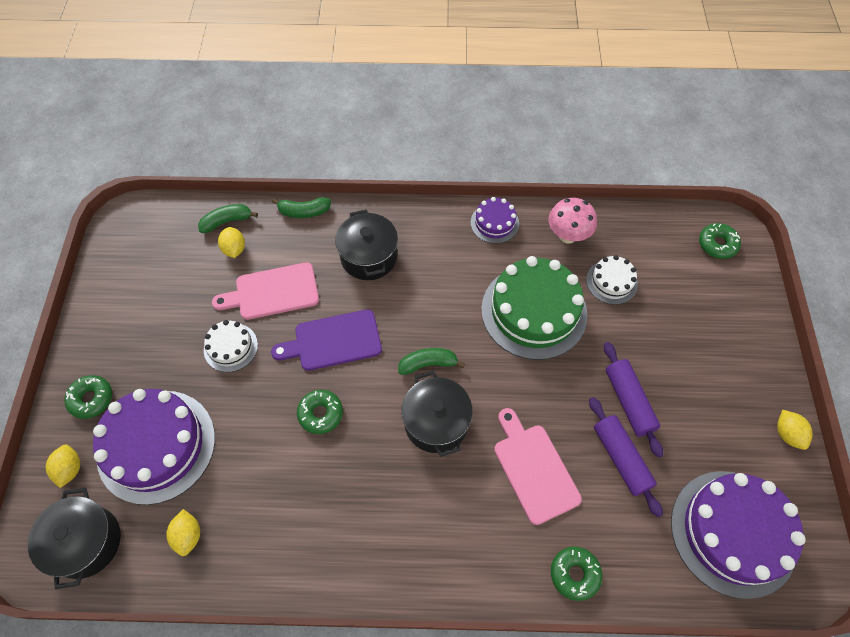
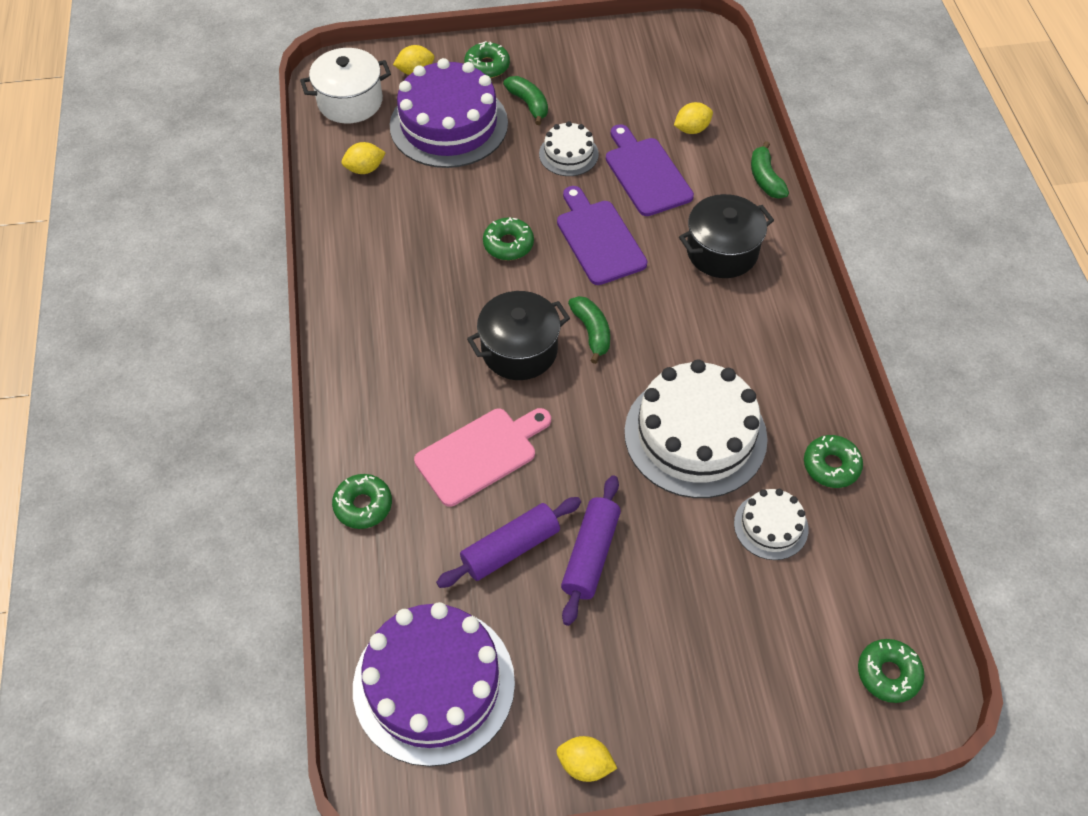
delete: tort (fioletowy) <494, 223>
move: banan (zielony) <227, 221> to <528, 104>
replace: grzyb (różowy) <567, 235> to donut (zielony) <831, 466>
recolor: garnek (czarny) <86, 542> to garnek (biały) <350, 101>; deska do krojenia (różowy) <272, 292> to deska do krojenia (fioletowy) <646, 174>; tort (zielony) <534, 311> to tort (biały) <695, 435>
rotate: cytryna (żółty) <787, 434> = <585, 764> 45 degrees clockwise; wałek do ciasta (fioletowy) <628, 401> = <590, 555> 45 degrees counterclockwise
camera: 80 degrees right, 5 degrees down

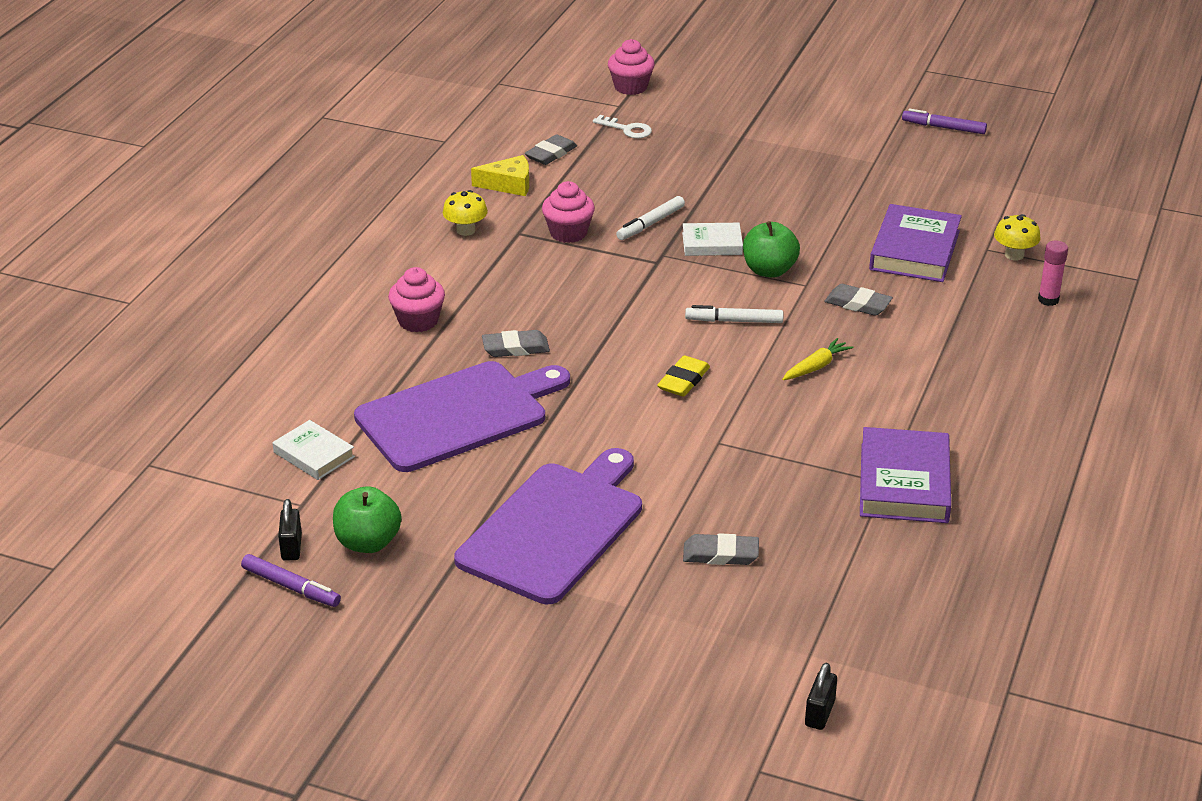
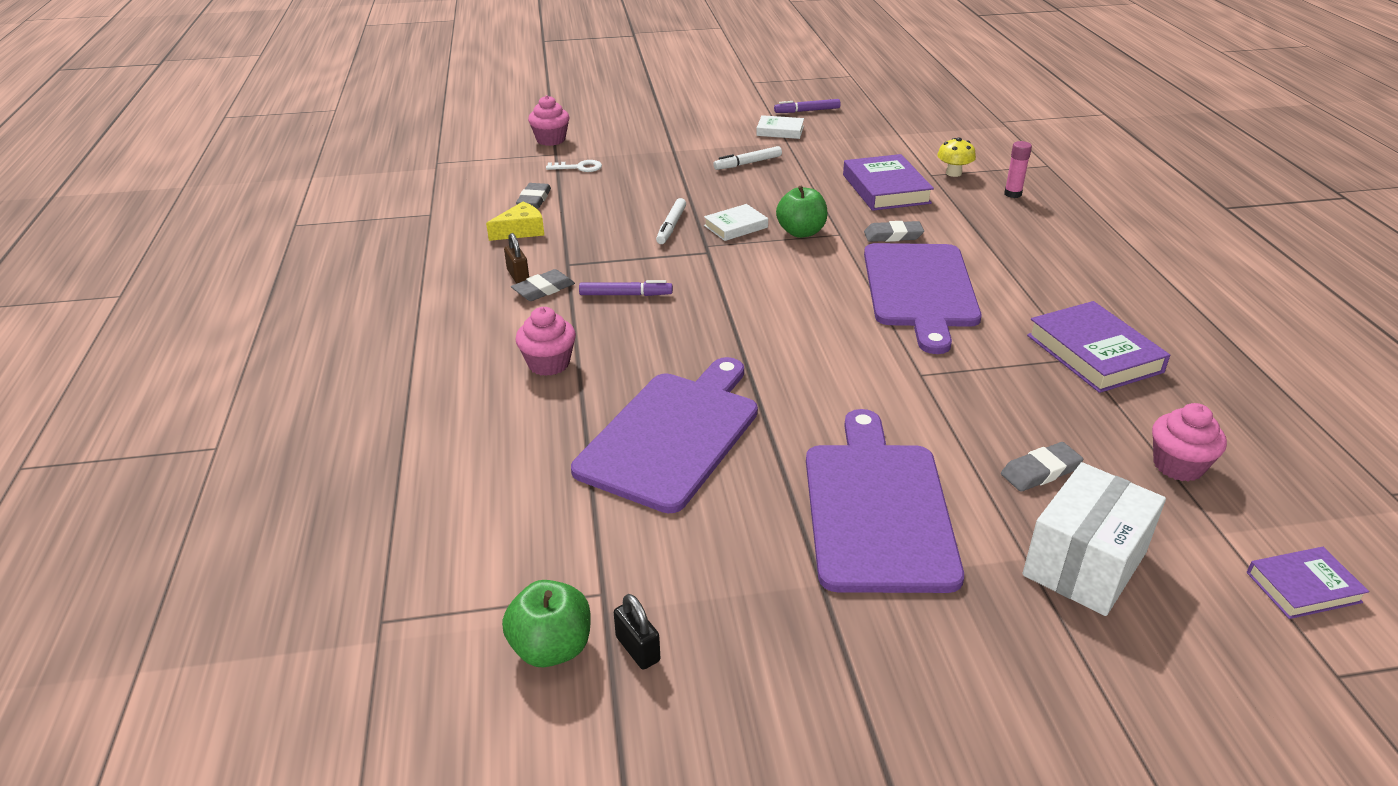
delete: gumka do mazania (żółty) <683, 380>
insert: pudełko (biały) <1084, 564>
move: jabłko (zielony) <368, 542> to <551, 648>; gumka do mazania (szary) <515, 348> to <543, 289>; flamaster (fioletowy) <291, 587> to <625, 295>; flamaster (biały) <734, 321> to <748, 163>; książka (biały) <314, 455> to <780, 131>; muffinka (różowy) <568, 233> to <1178, 465>
replace: grzyb (żółty) <465, 230> to kłódka (brązowy) <518, 275>; marchewka (żółty) <816, 367> to deska do krojenia (fioletowy) <920, 289>; kłódka (czarny) <819, 713> to książka (fioletowy) <1303, 587>
camera: 30 degrees left, 0 degrees up

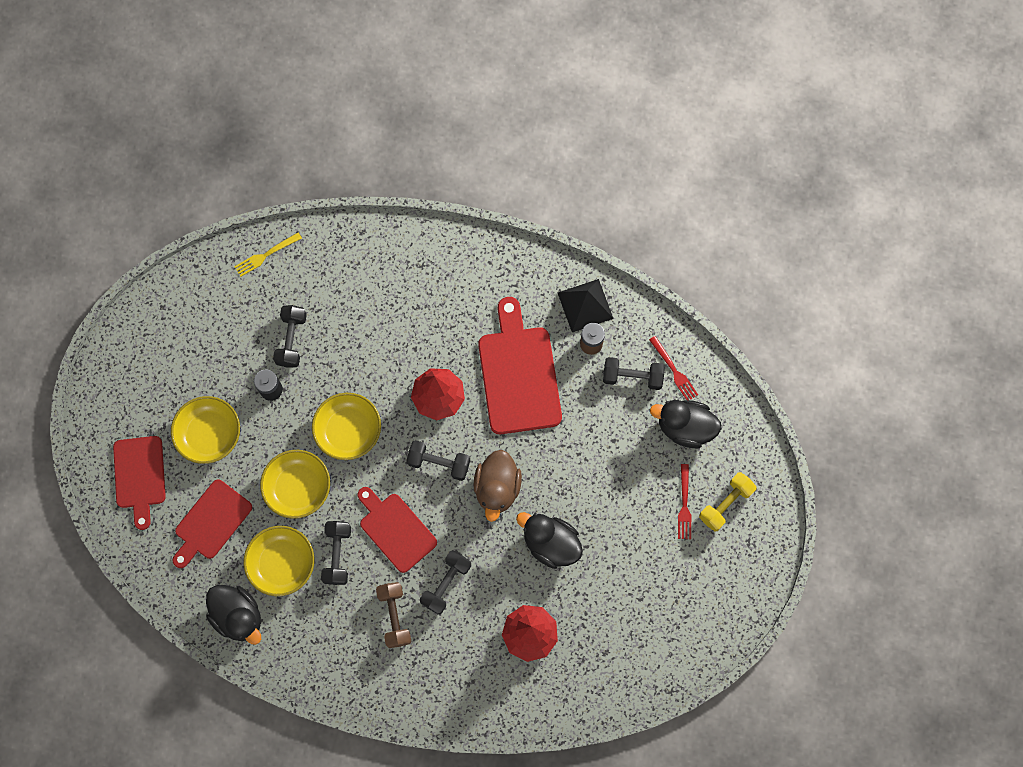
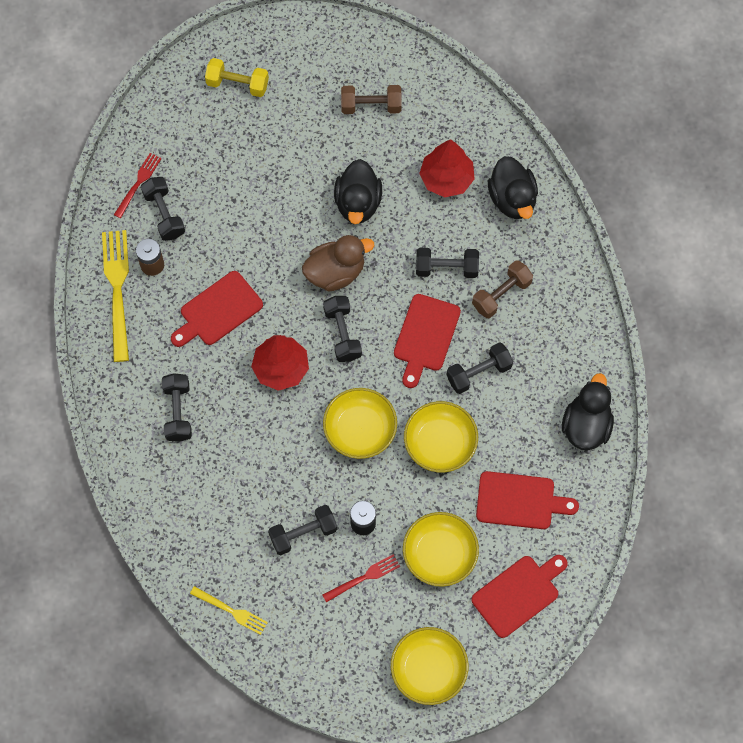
insert: hantel (czarny) <178, 412>; hantel (brązowy) <371, 106>
move: widelec (czerwony) <684, 505> to <364, 577>; miska (żółty) <282, 563> to <428, 669>; kaczka (czarny) <685, 427> to <512, 199>
replace: piramida (czarny) <585, 305> to widelec (żółty) <117, 289>
resize: deska do krojenia (czerwony) <519, 374> = <218, 310> x0.66
camera: 120 degrees left, 5 degrees down

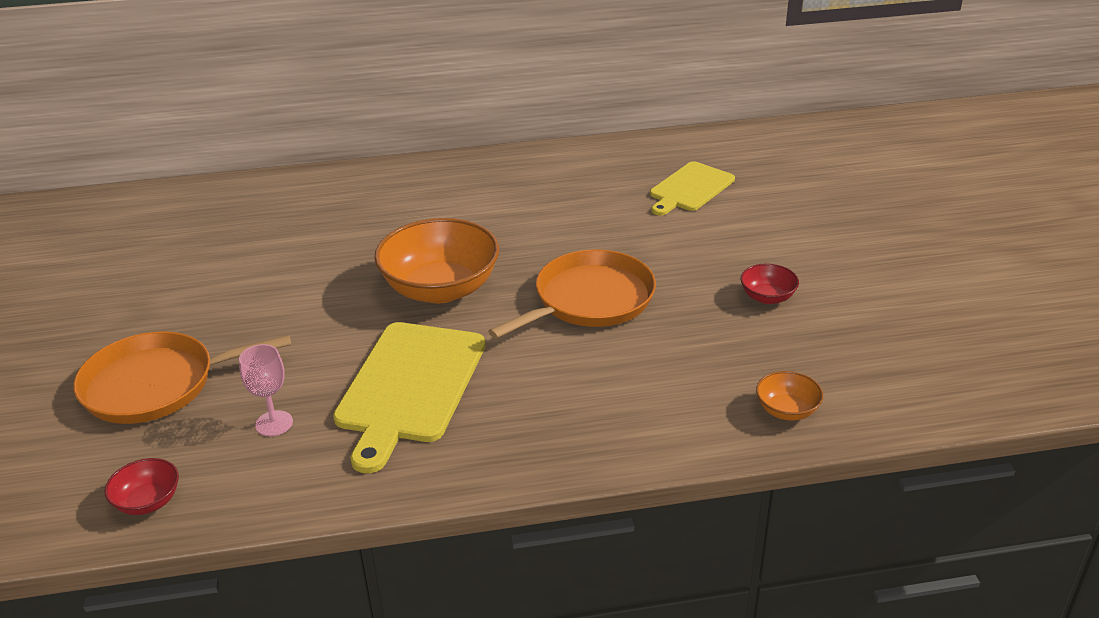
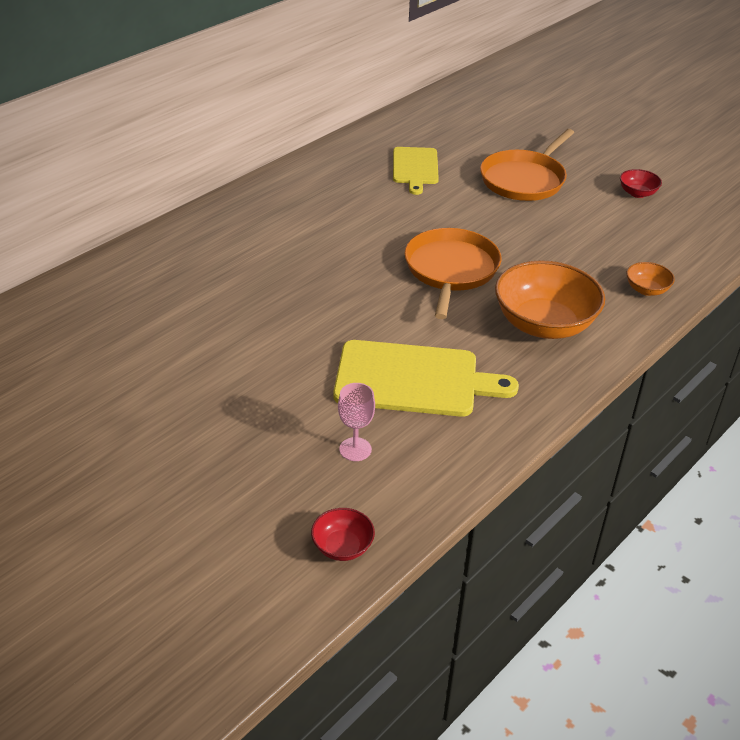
move: patelnia (pomarańczowy) <156, 384> to <524, 179>; miska (pomarańczowy) <440, 289> to <544, 324>; miska (czerwony) <767, 297> to <637, 193>
rotate: deska do krojenia (żółty) <409, 387> = <413, 379> 60 degrees counterclockwise
camera: 40 degrees left, 5 degrees up

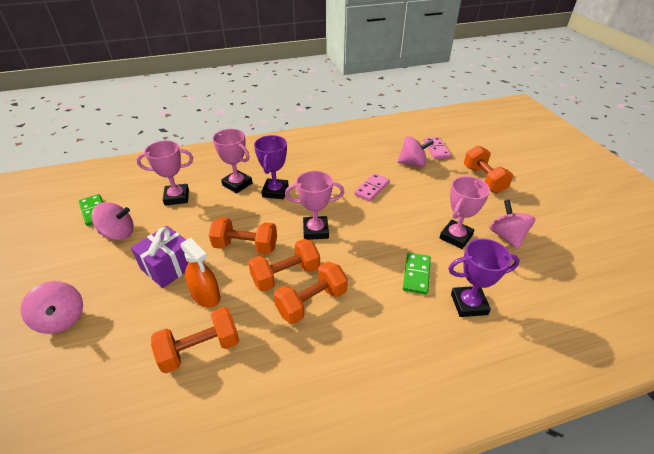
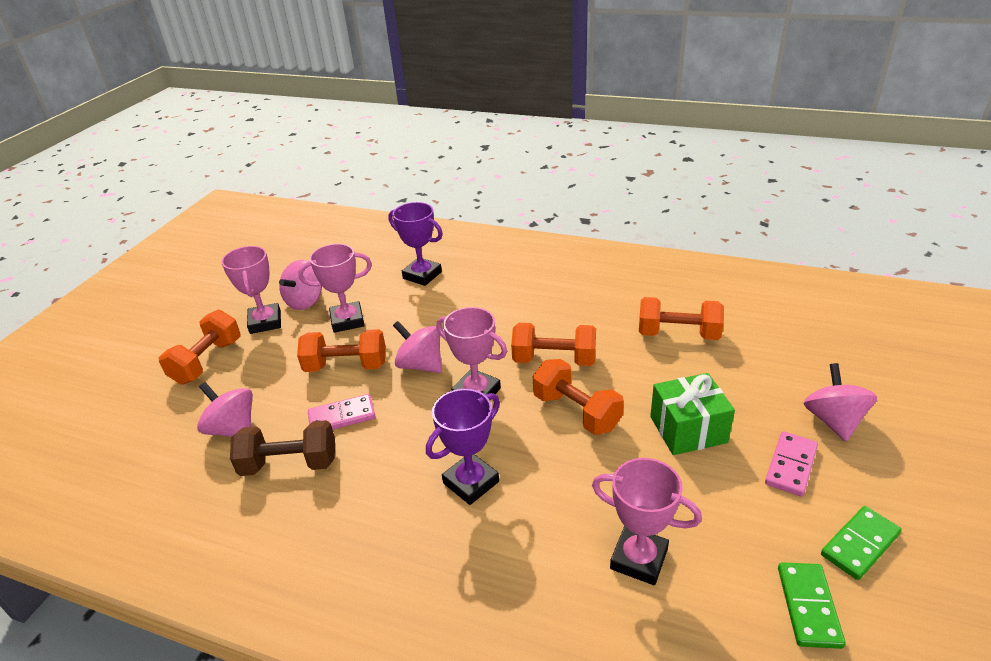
delete: spryskiwacz (pomarańczowy) <206, 296>
insert: hantel (brązowy) <289, 464>
move: puchar (różowy) <237, 184> to <265, 322>; hantel (pomarańczowy) <311, 302> to <346, 366>; bączek (różowy) <118, 233> to <421, 365>; kostka domina (różowy) <436, 149> to <790, 465>; kostka domina (zielony) <416, 274> to <859, 544>
recolor: prezent (fioletowy) <169, 267> to prezent (zielony) <688, 429>
camera: 140 degrees left, 5 degrees down

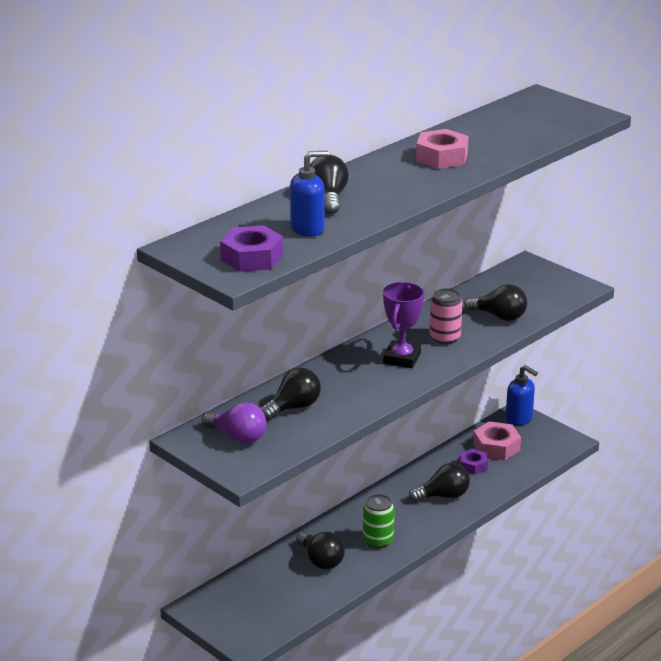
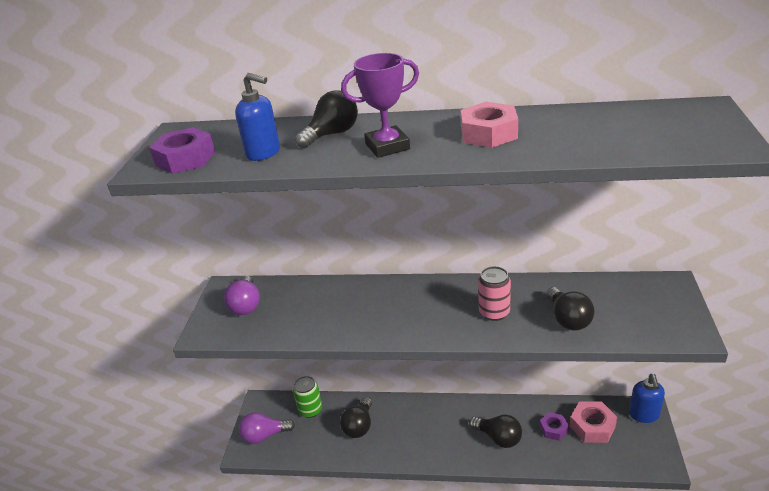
delete: żarówka (czarny) <293, 408>
insert: żarówka (fioletowy) <264, 435>
move: puszka (zielony) <378, 541> to <310, 410>; puchar (fioletowy) <402, 358> to <387, 146>
camera: 55 degrees right, 5 degrees up

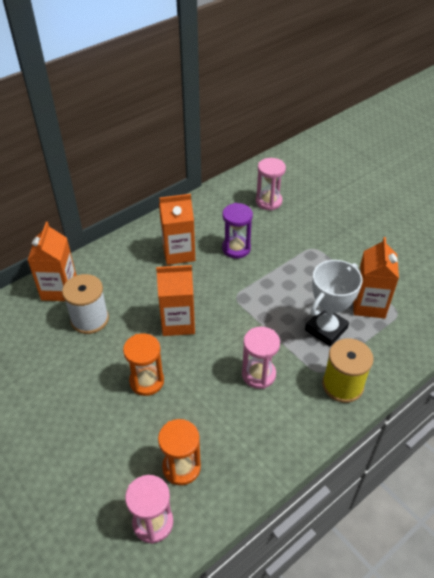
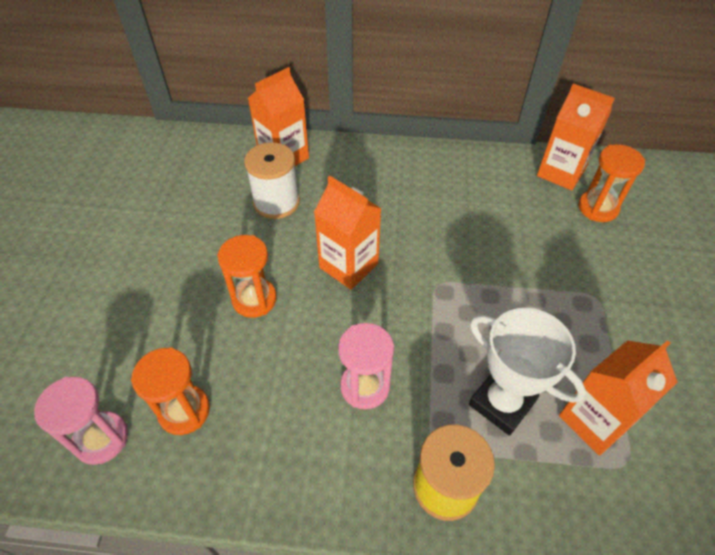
delete: klepsydra (fioletowy) <236, 248>
move: karton mleka (pomarańczowy) <178, 253> to <561, 172>
recolor: klepsydra (różowy) <268, 201> to klepsydra (pomarańczowy) <598, 208>
rotate: puchar (biały) <326, 329> = <502, 403> 45 degrees clockwise
camera: 45 degrees right, 5 degrees up

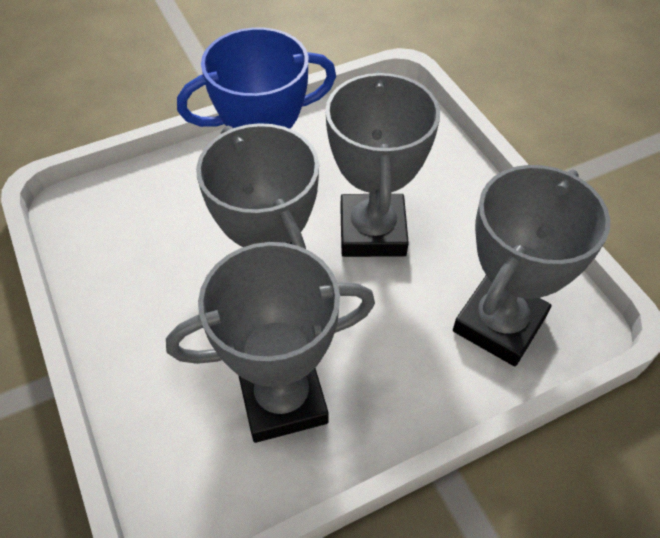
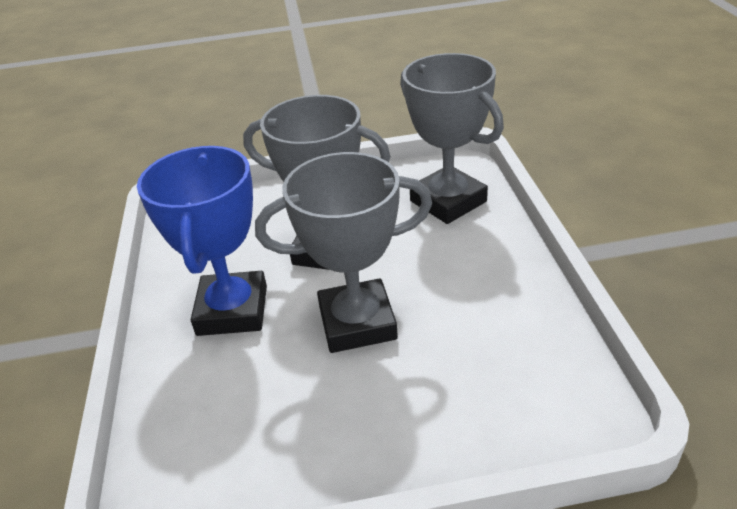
delete: puchar (szary) <282, 399>
camera: 70 degrees left, 15 degrees down

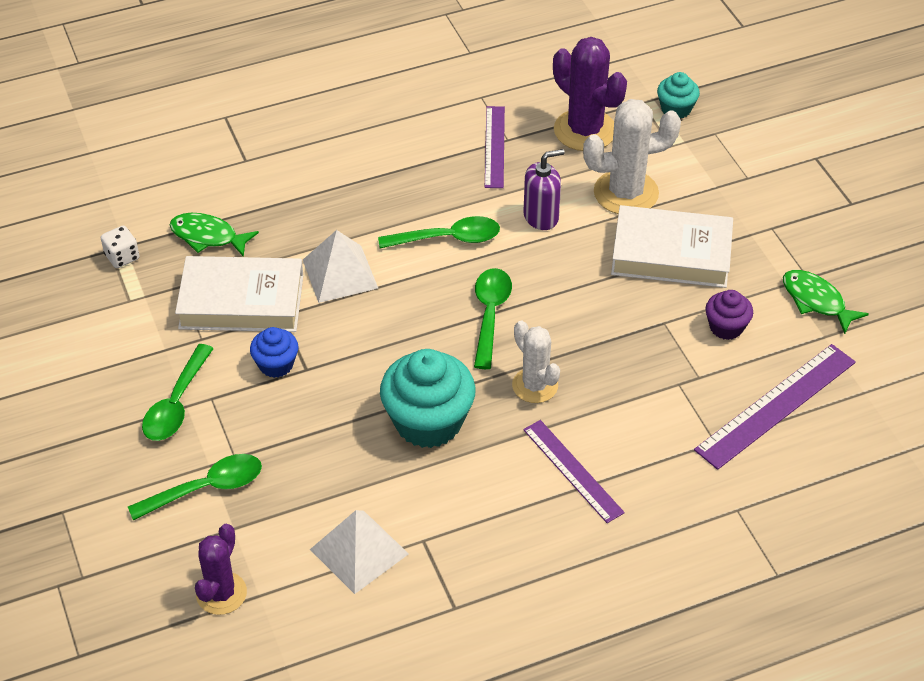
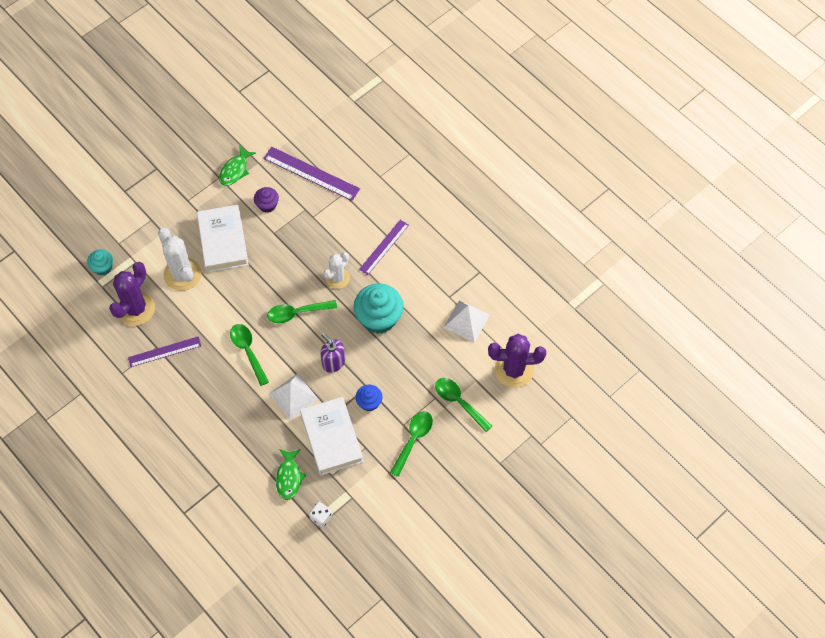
move: dozownik mydła (fioletowy) <541, 217> to <333, 362>
rotate: łyżka (zielony) <176, 404> = <413, 440> 60 degrees counterclockwise
resize: kaktus (fioletowy) <221, 593> = <513, 370> x1.56
camera: 110 degrees left, 15 degrees up

